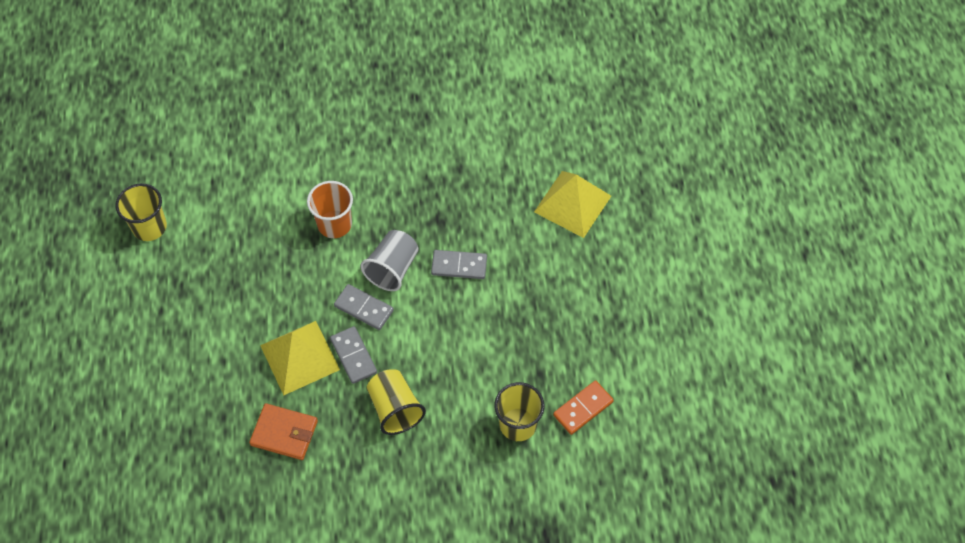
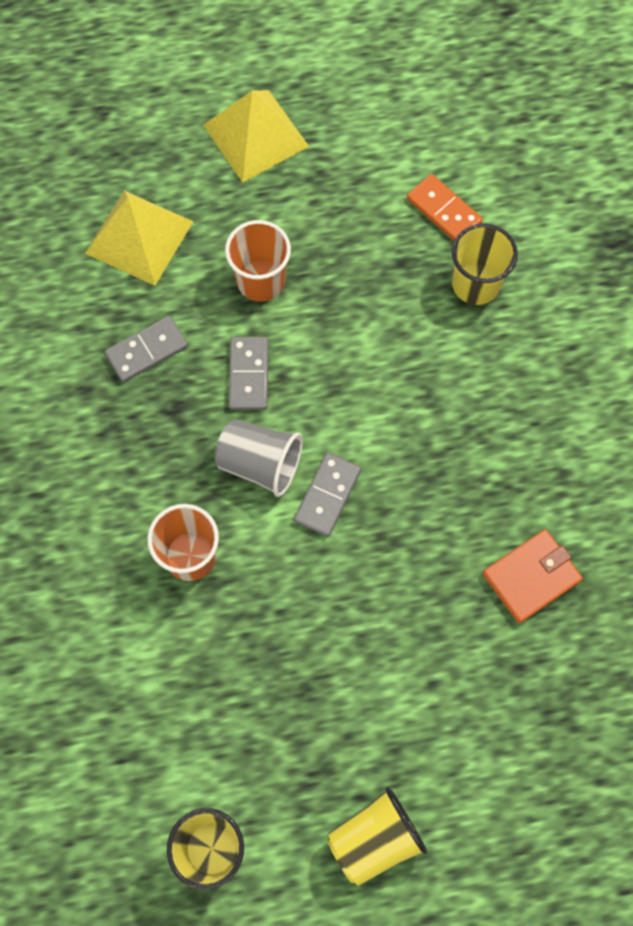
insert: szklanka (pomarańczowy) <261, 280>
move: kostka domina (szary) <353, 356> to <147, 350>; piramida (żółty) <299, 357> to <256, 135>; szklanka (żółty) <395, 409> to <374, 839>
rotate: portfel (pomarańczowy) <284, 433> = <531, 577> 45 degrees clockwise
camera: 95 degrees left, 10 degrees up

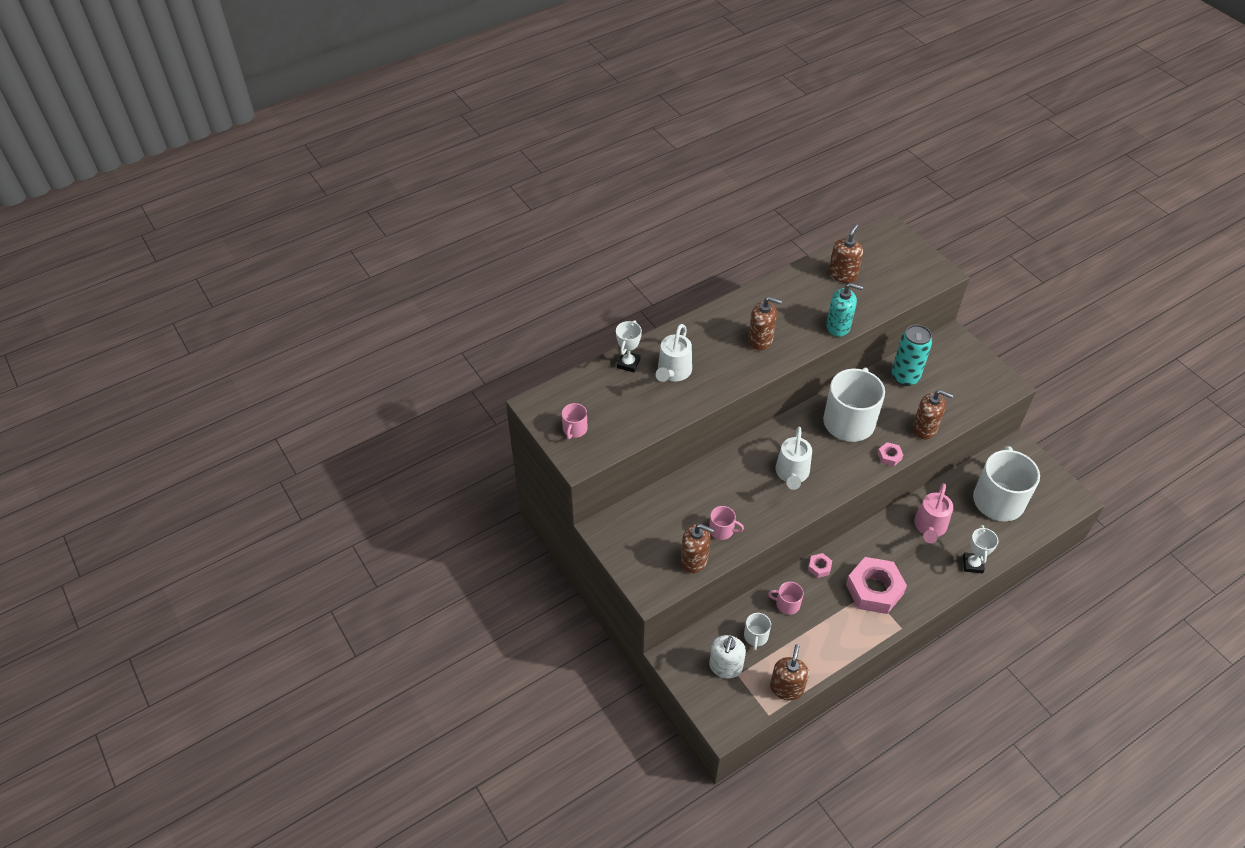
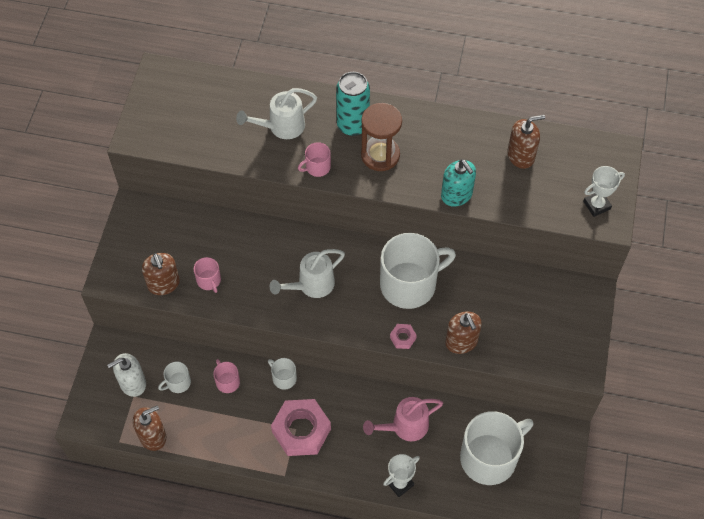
move: kubek (różowy) <574, 429> to <317, 167>; puszka (turkusowy) <905, 377> to <353, 125>; puchar (biały) <628, 363> to <596, 205>
replace: nakrętka (różowy) <819, 567> to kubek (biały) <284, 378>; dozownik mydła (brązowy) <760, 340> to klepsydra (brązowy) <380, 155>
camera: 45 degrees right, 10 degrees up

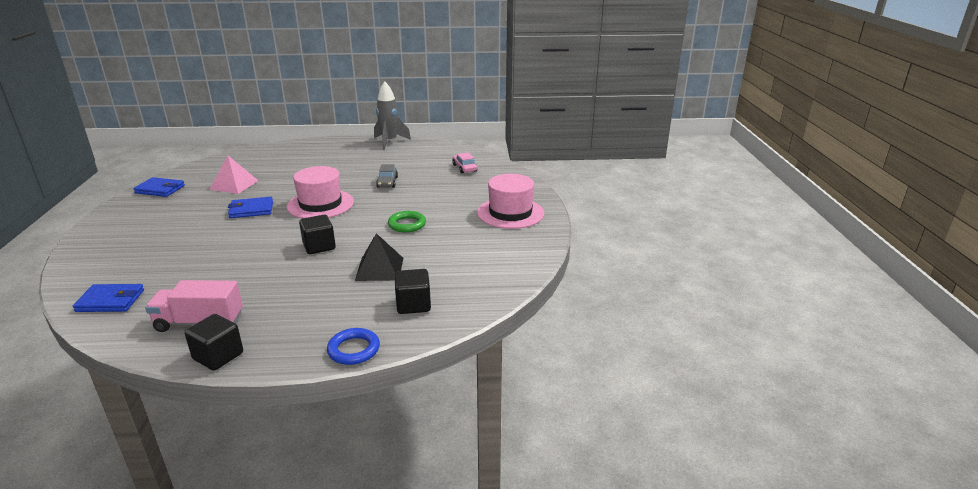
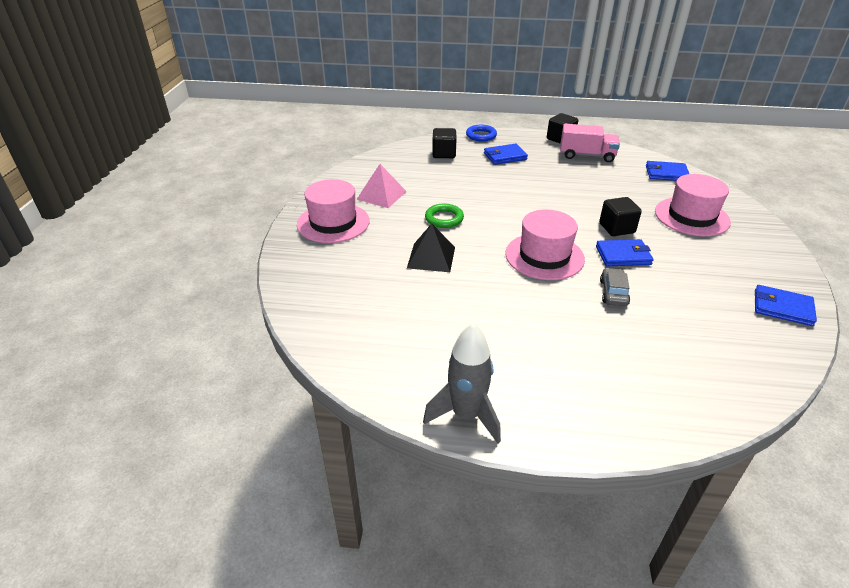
delete: samochód (różowy) <464, 168>
insert: portfel (niebieski) <505, 156>; kapelusz (różowy) <691, 216>
move: piramida (różowy) <234, 185> to <381, 195>; piramida (czarny) <379, 269> to <431, 257>; sześcian (czarny) <319, 246> to <616, 228>; samochód (szary) <387, 182> to <613, 293>
camera: 170 degrees left, 10 degrees up

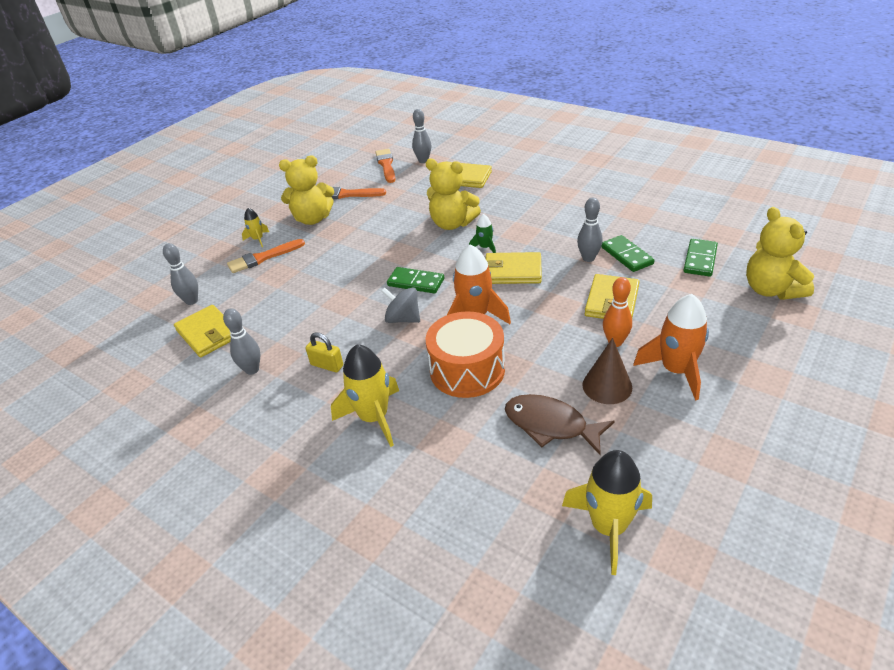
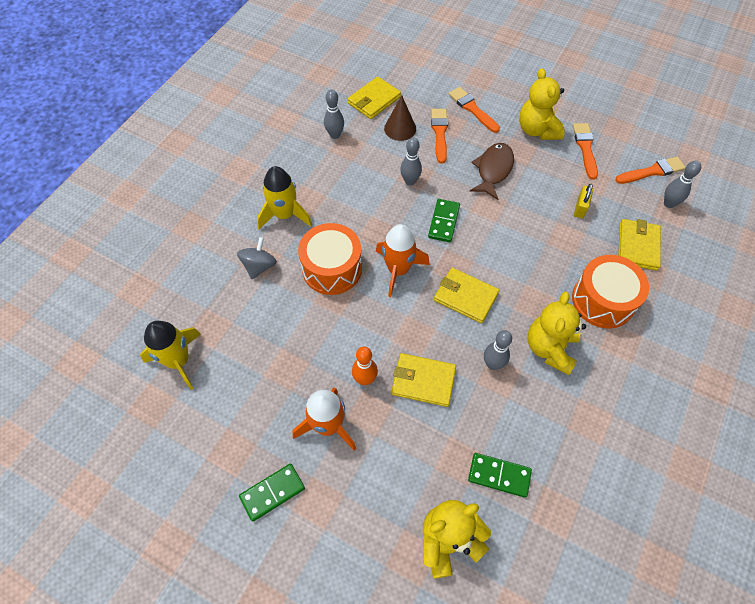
delete: rakieta (żółty) <258, 239>; rakieta (zielony) <485, 247>
insert: pędzel (pomarańczowy) <439, 133>; bęben (pomarańczowy) <603, 300>
move: bączek (szary) <403, 319> to <259, 266>; kostka domina (zielony) <626, 255> to <272, 492>; stożek (brązowy) <607, 386> to <400, 128>; kręgiel (szary) <191, 301> to <410, 181>; ryba (brązowy) <550, 425> to <493, 170>; miś (żółty) <452, 224> to <550, 348>; kłódka (żółty) <327, 365> to <580, 208>
rotate: portfel (żółty) <512, 271> = <465, 297> 60 degrees counterclockwise
camera: 80 degrees right, 20 degrees up

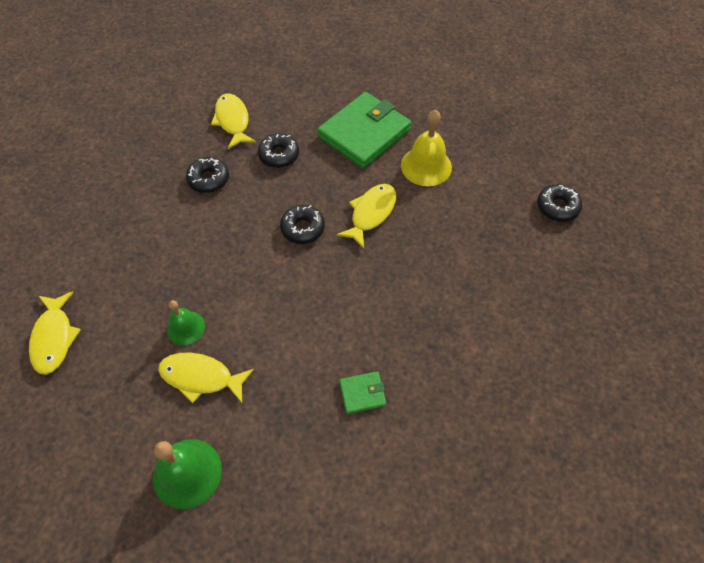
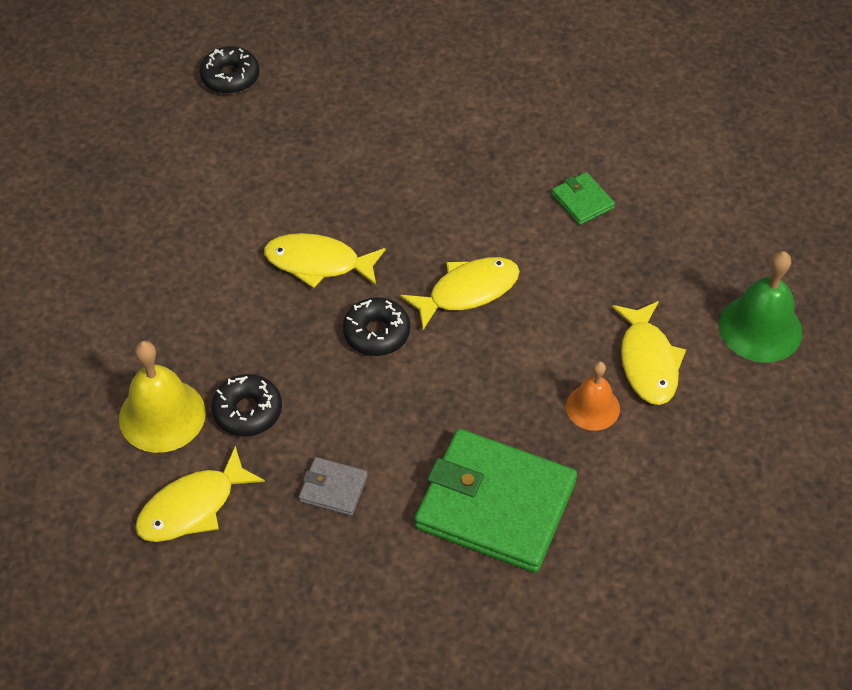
move: dzwonek (żółty) <426, 166> to <162, 415>; ryba (żółty) <54, 338> to <468, 291>; portfel (zielony) <364, 133> to <495, 504>
replace: donut (czarny) <209, 179> to portfel (szary) <333, 488>
recolor: dzwonek (zielony) <185, 327> to dzwonek (pomarańczowy) <592, 407>
camera: 110 degrees left, 5 degrees down

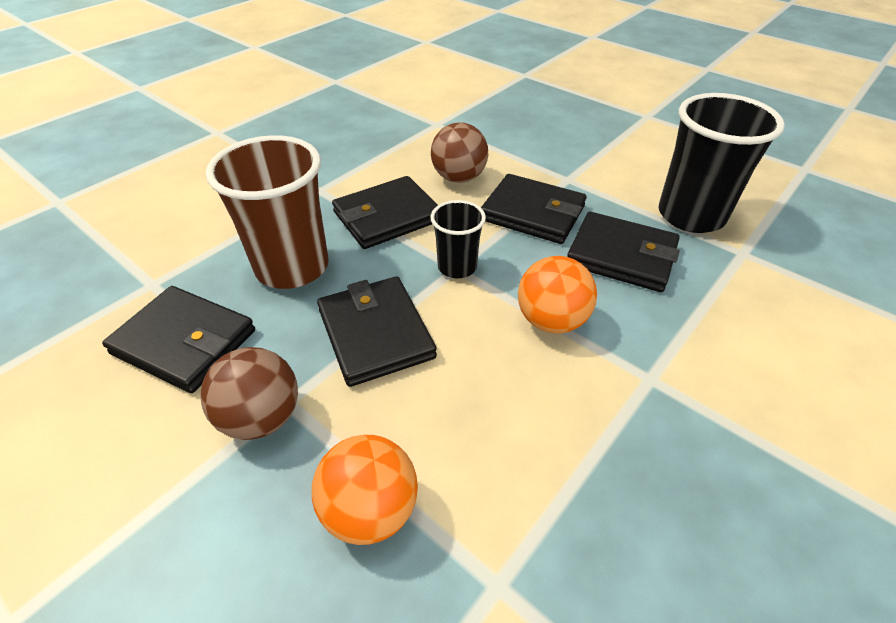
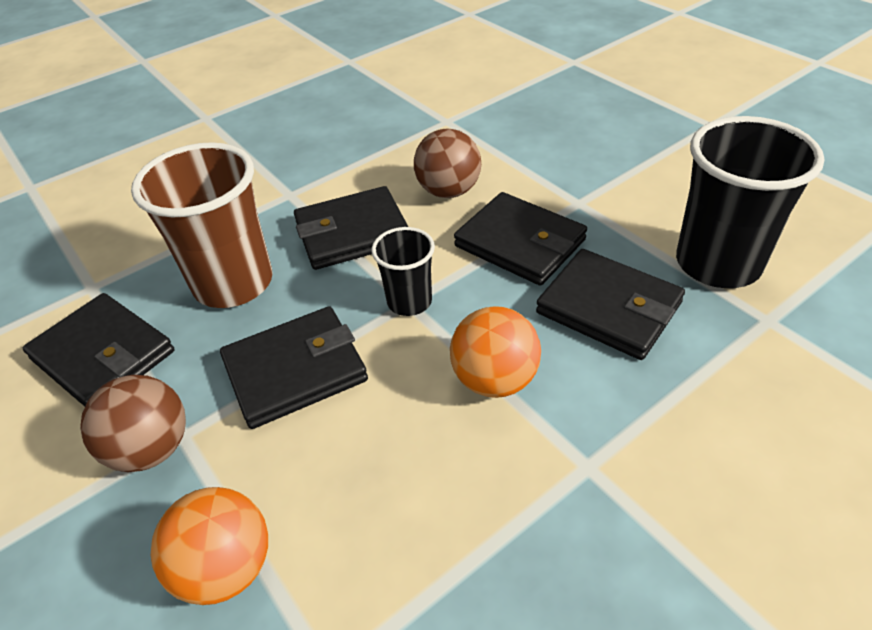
rotate: portfel (czarny) <375, 333> = <295, 370> 75 degrees clockwise
camera: 15 degrees right, 0 degrees up

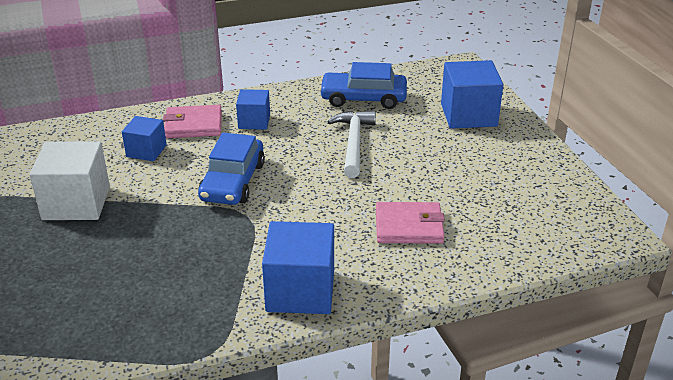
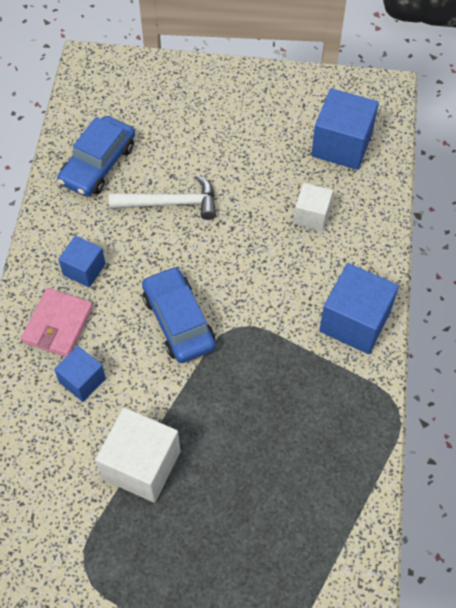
move: sześcian (niebieski) <468, 115> to <341, 145>
replace: portfel (różowy) <409, 226> to sześcian (biały) <312, 215>
rotate: młotek (biały) <353, 143> = <170, 203> 150 degrees clockwise; samochód (niebieski) <233, 181> = <178, 321> 150 degrees counterclockwise
camera: 65 degrees left, 25 degrees up

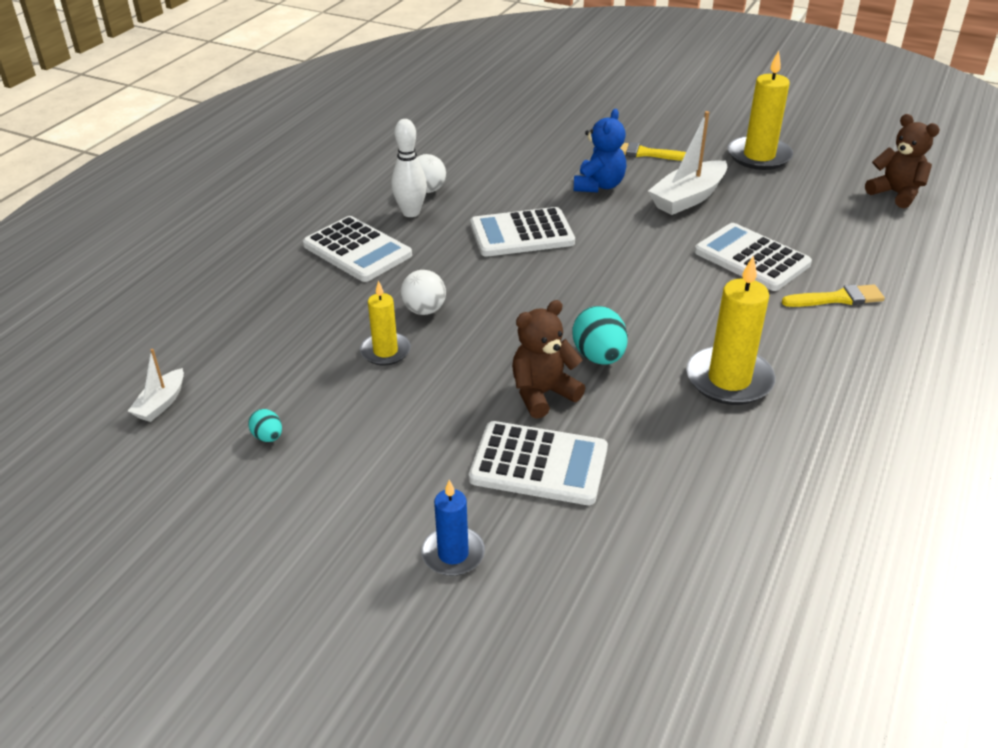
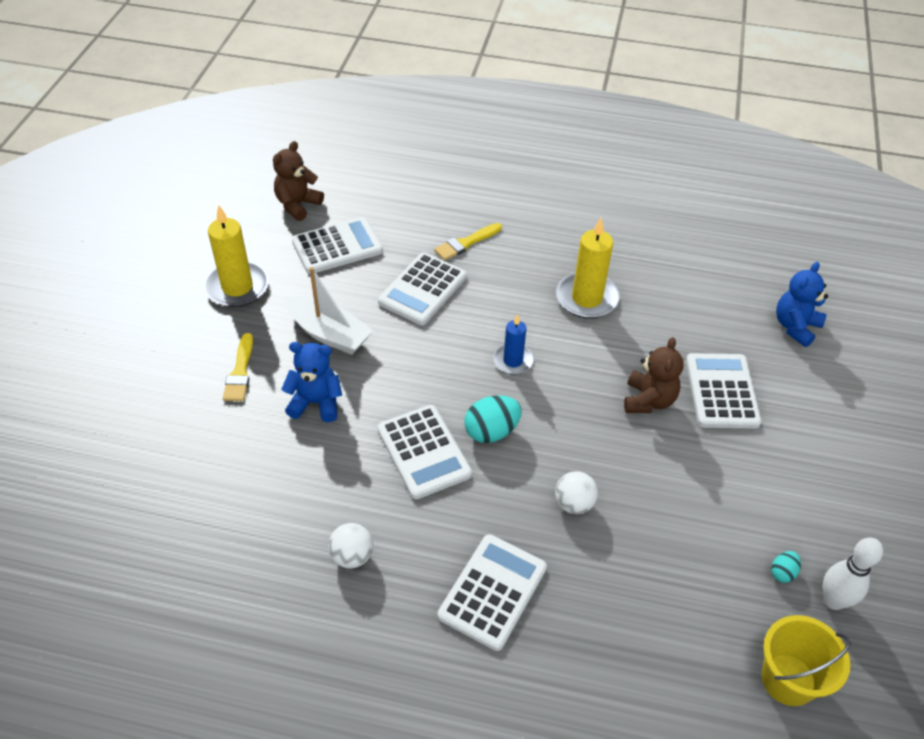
delete: świeca (żółty) <385, 351>
insert: kalkulator (biały) <337, 246>; miś (niebieski) <795, 327>
move: jajko (turkusowy) <599, 357> to <491, 431>; świeca (niebieski) <453, 554> to <513, 361>; kręgiel (biały) <411, 212> to <833, 600>
replace: łódka (biały) <161, 403> to wiadro (żółty) <788, 679>
rotate: pędzel (żółty) <837, 298> = <466, 243> 105 degrees counterclockwise; miś (brązowy) <543, 394> = <648, 400> 120 degrees counterclockwise
camera: 105 degrees left, 10 degrees up

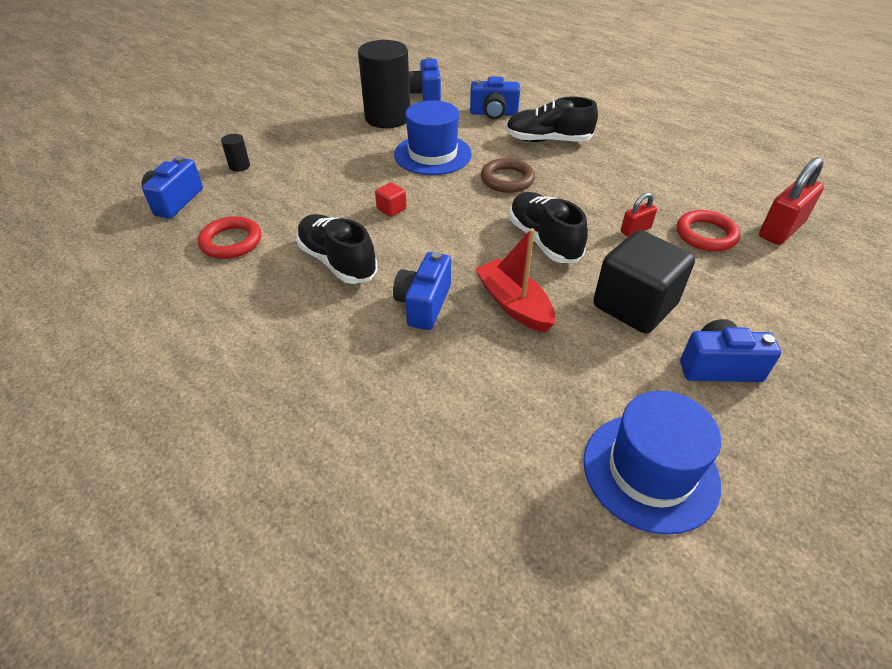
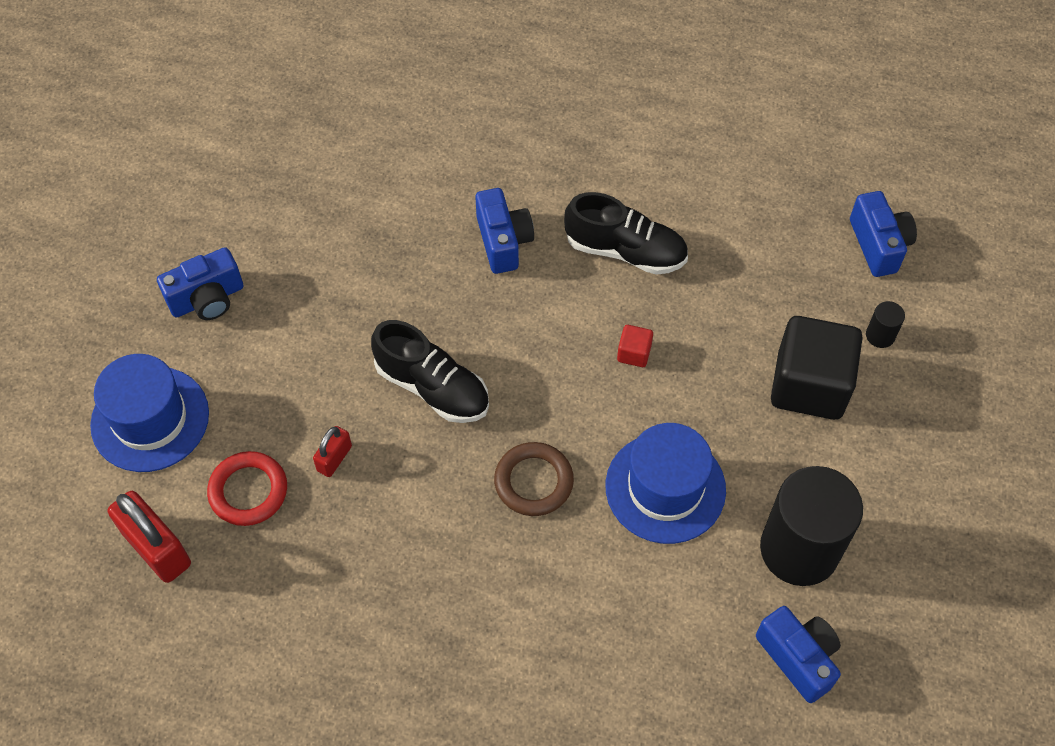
delete: pierścień (czerwony) <231, 242>; aparat fotograficzny (niebieski) <493, 113>; łódka (czerwony) <514, 304>; but (czarny) <548, 140>
move: kapelusz (niebieski) <650, 471> to <150, 419>; sześcian (czarny) <634, 306> to <809, 385>
rotate: kłódka (czerwony) <781, 230> = <157, 548> 60 degrees counterclockwise
camera: 150 degrees right, 15 degrees up

